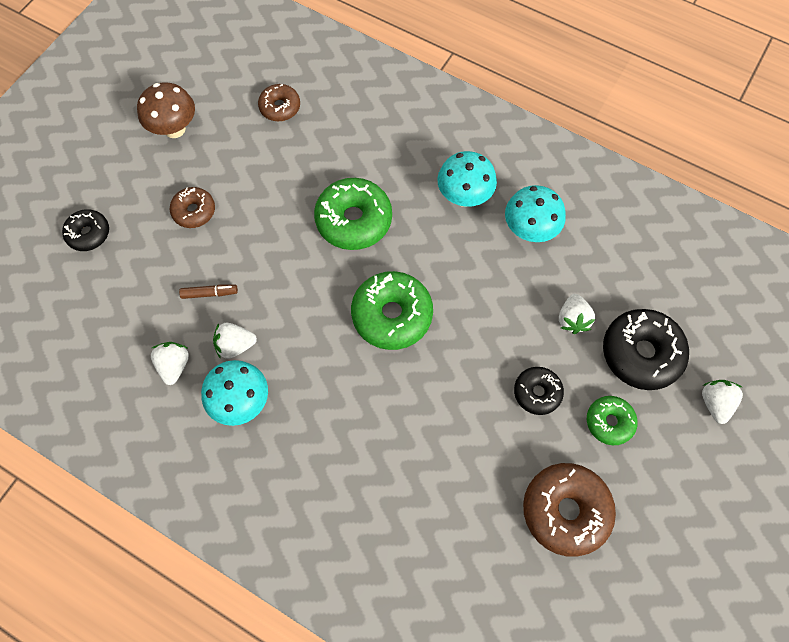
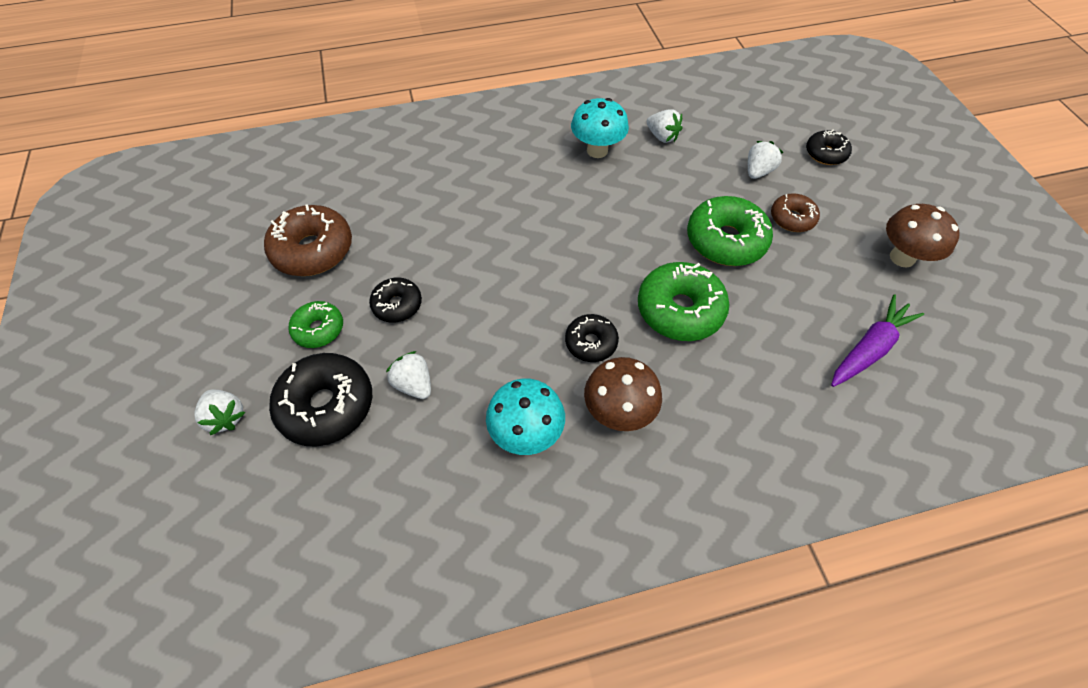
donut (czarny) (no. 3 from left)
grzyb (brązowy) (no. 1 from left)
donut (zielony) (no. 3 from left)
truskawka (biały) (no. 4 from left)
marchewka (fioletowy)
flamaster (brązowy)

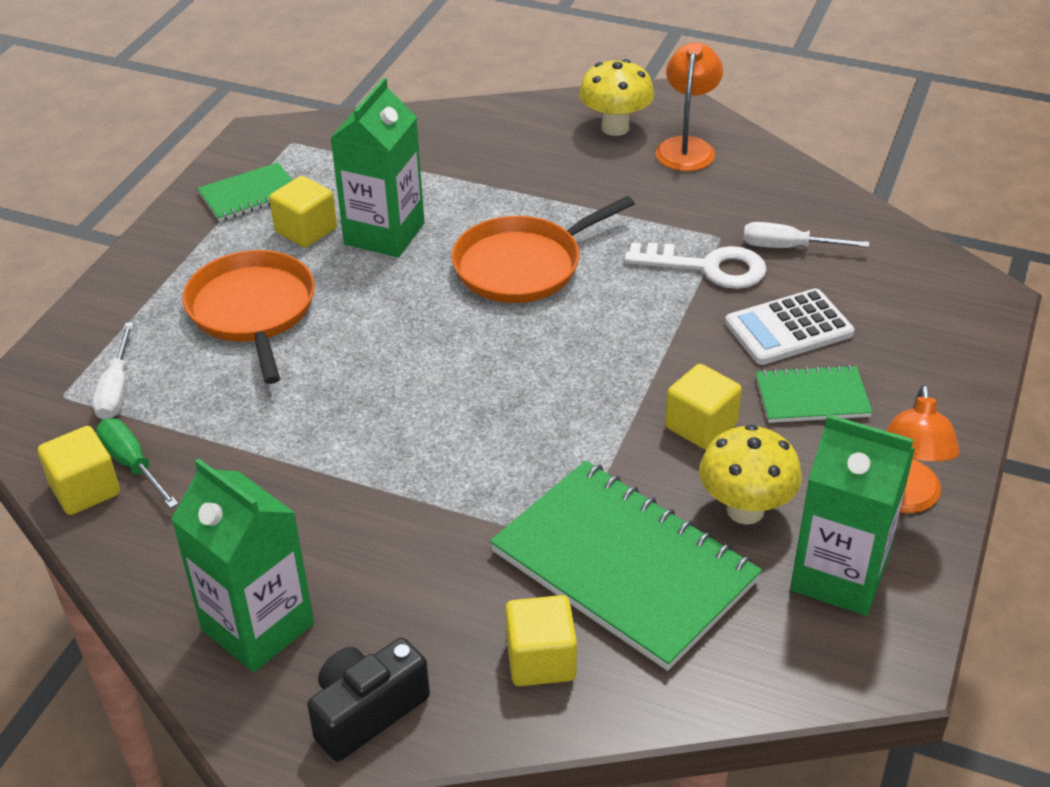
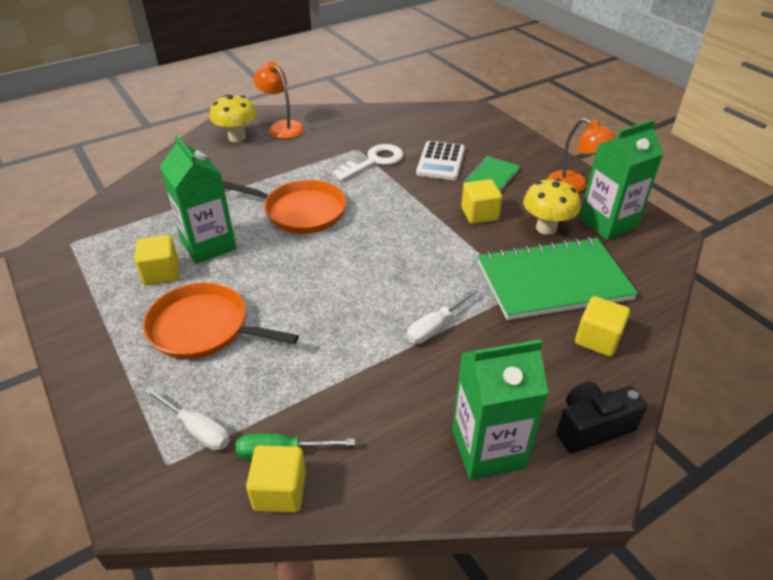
patelnia (pomarańczowy) (no. 2 from left)
śrubokręt (biały) (no. 2 from left)
aparat fotograficzny (czarny)
zeszyt (zielony) (no. 1 from left in the first image)

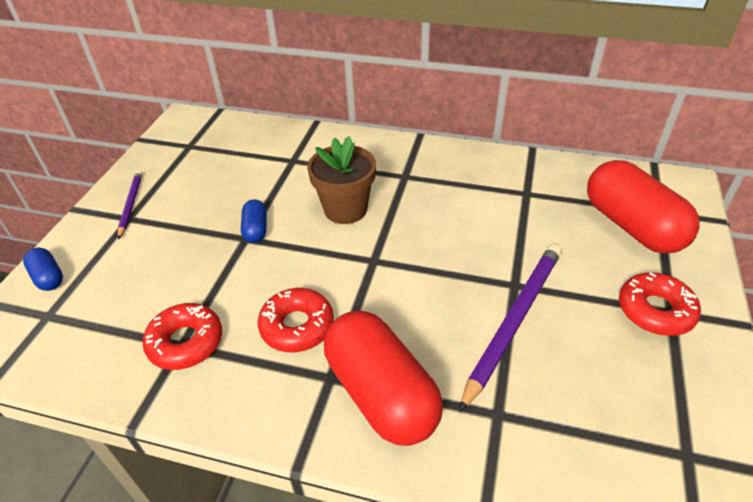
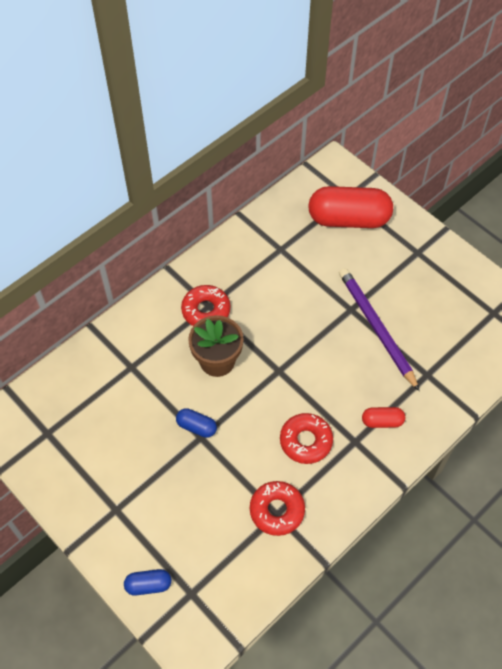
donut (czerwony) (no. 1 from left)
kapsułka (czerwony) (no. 2 from left)
ołówek (fioletowy) (no. 1 from left in the first image)

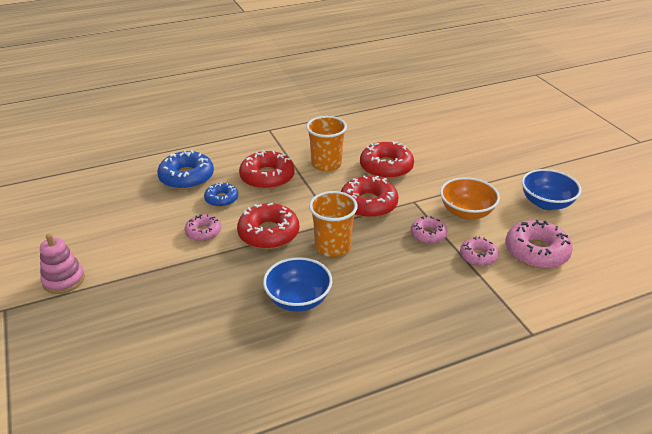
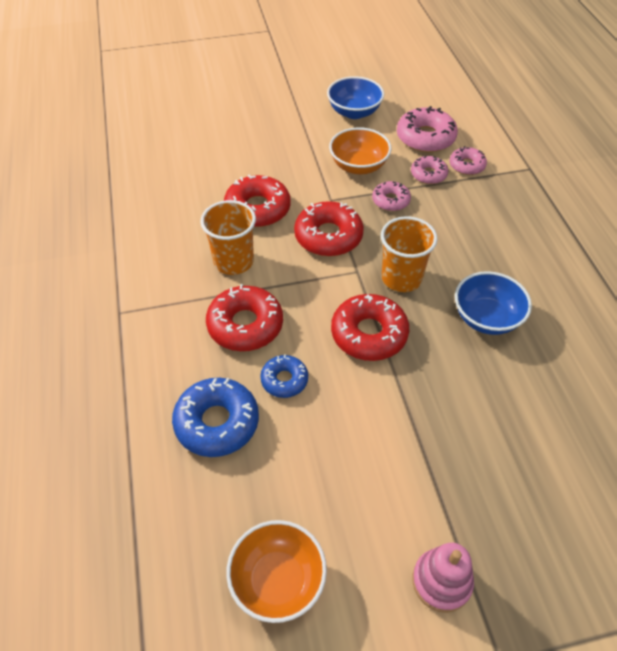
miska (pomarańczowy) (no. 1 from left)
donut (różowy) (no. 4 from left)

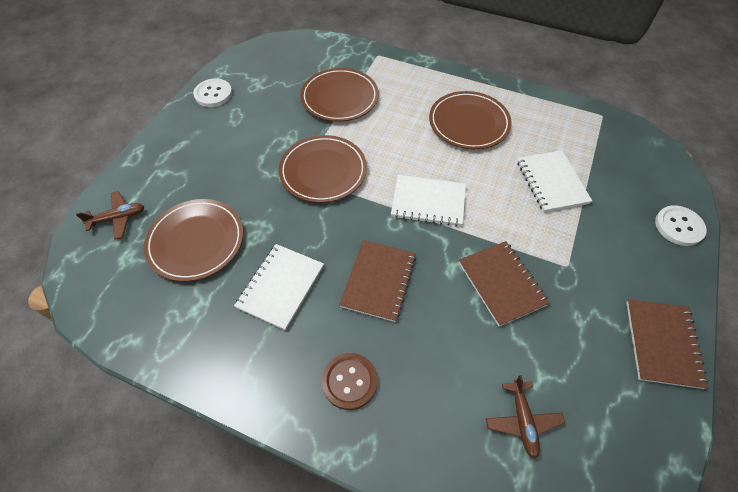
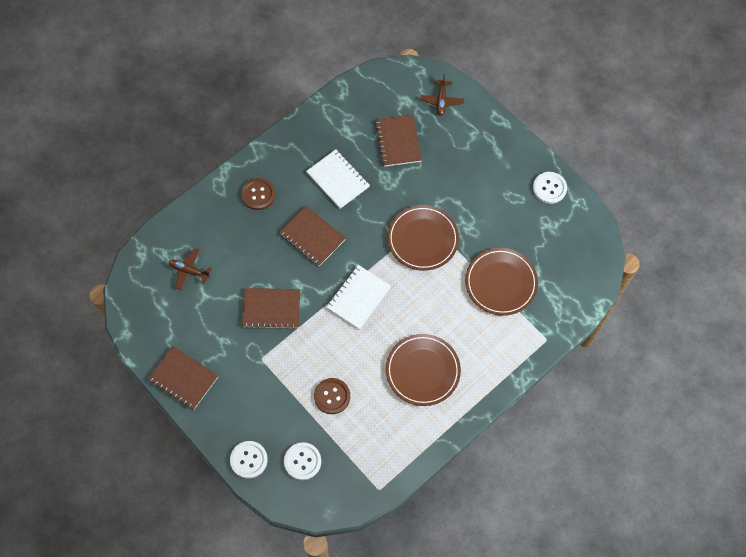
guzik (biały) (no. 2 from left)
guzik (brązowy) (no. 2 from left)
zeszyt (brązowy) (no. 4 from left)

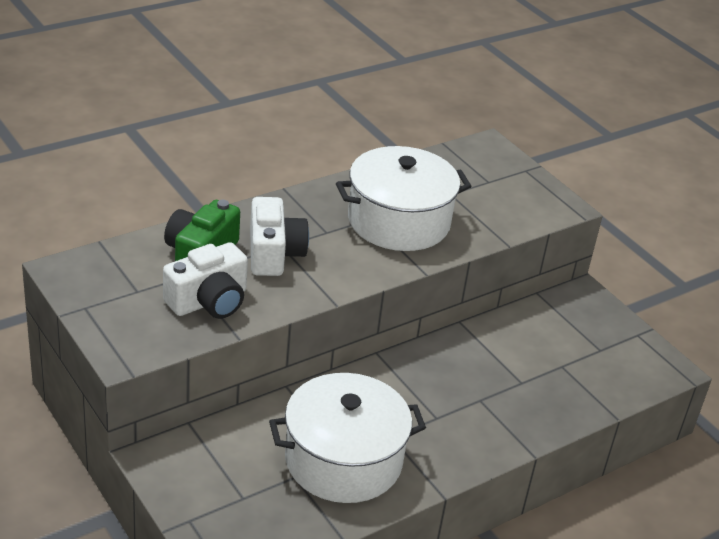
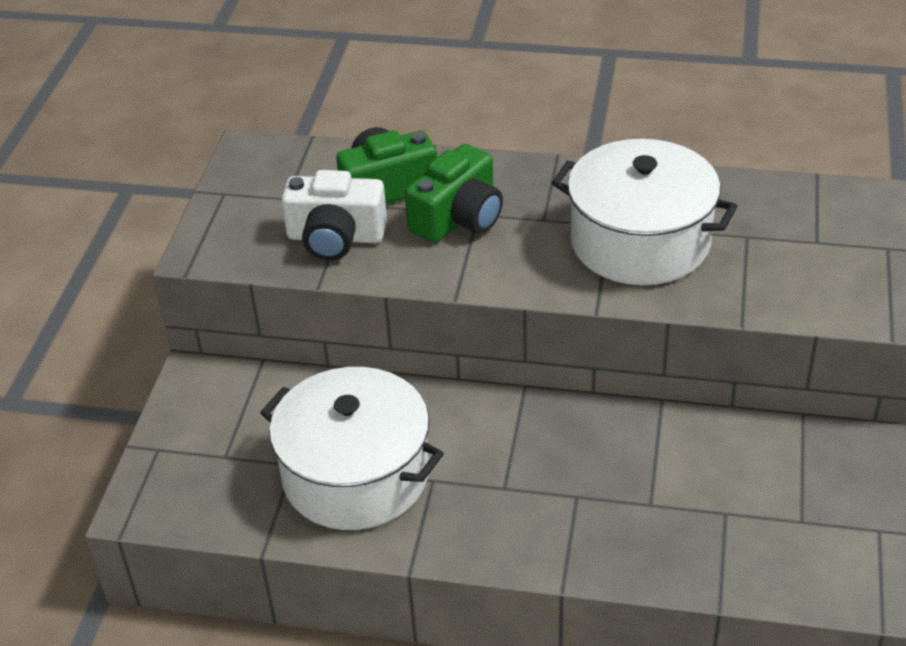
aparat fotograficzny (zielony) (no. 2 from left)

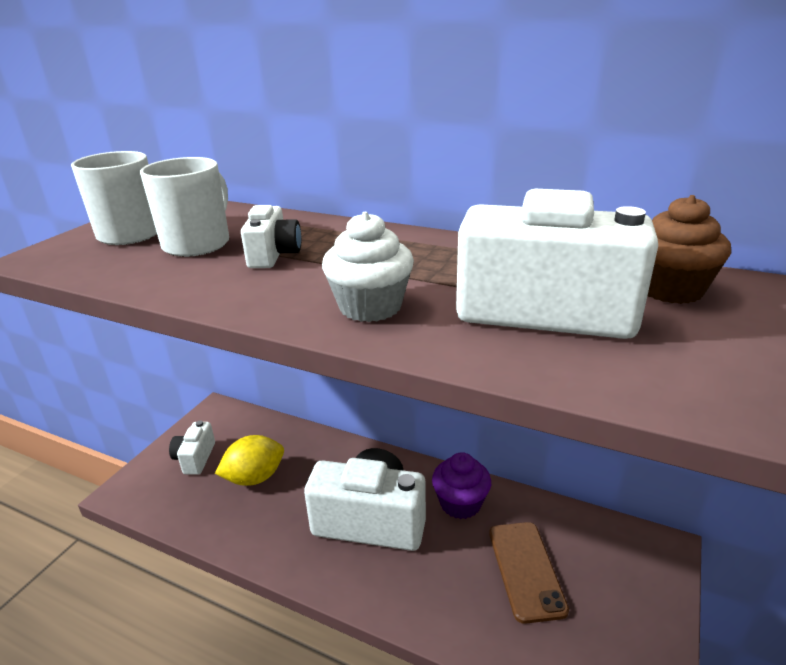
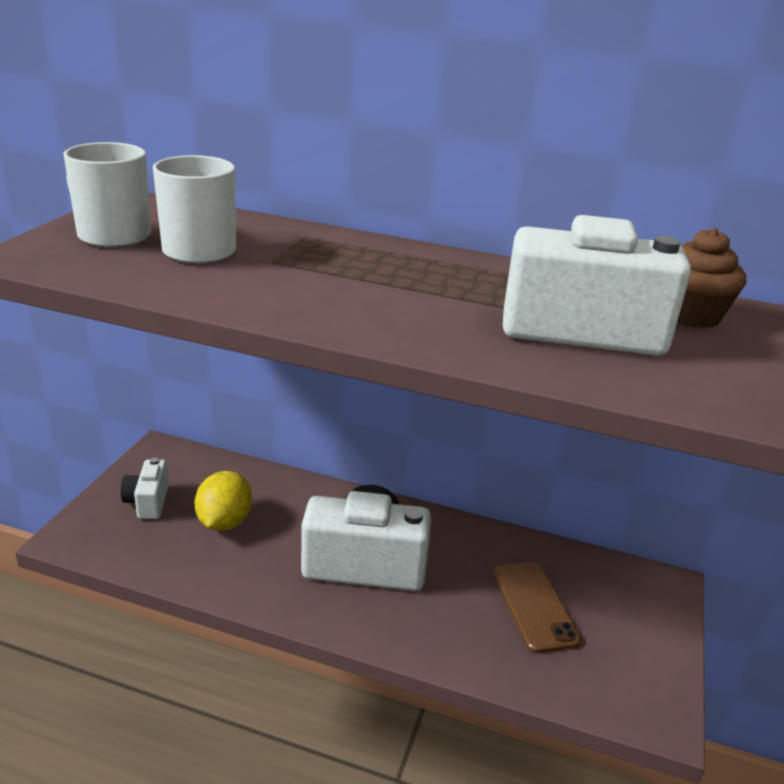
cytryna (żółty)
aparat fotograficzny (biały) (no. 2 from left in the first image)
muffinka (biały)
muffinka (fioletowy)

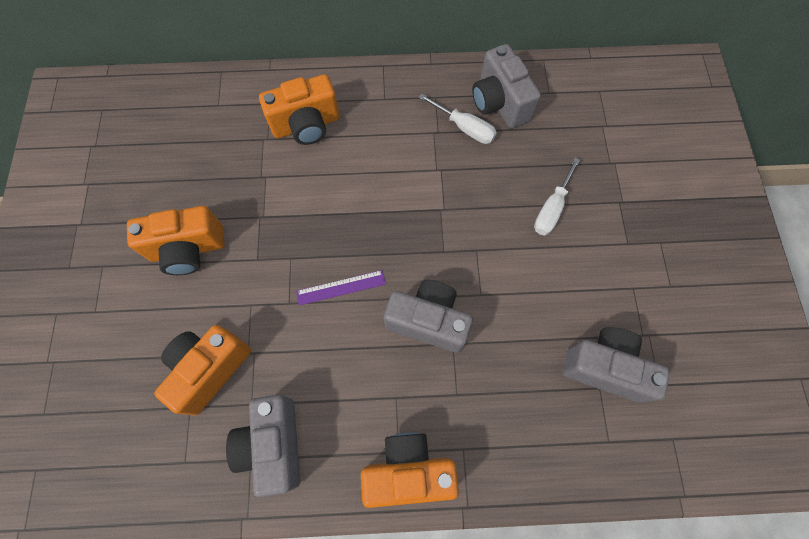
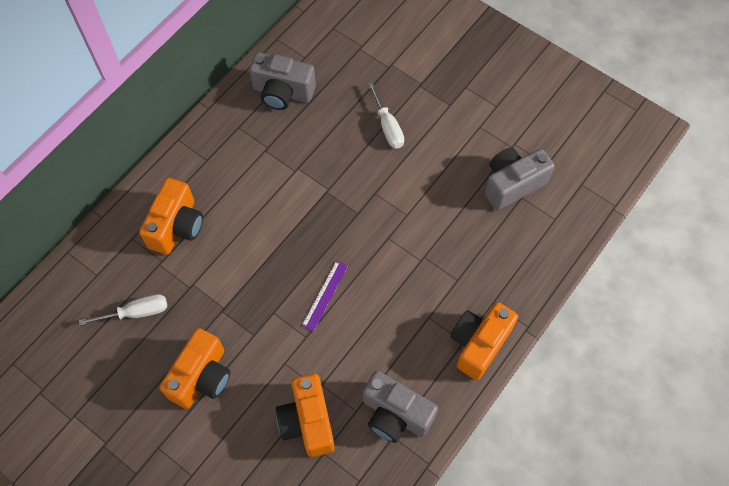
śrubokręt (biały) (no. 1 from left)
aparat fotograficzny (szary) (no. 2 from left in the first image)

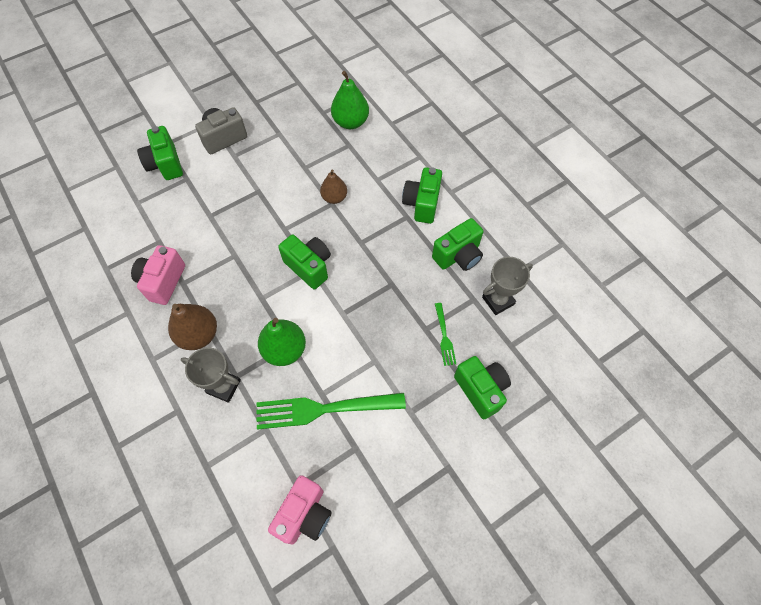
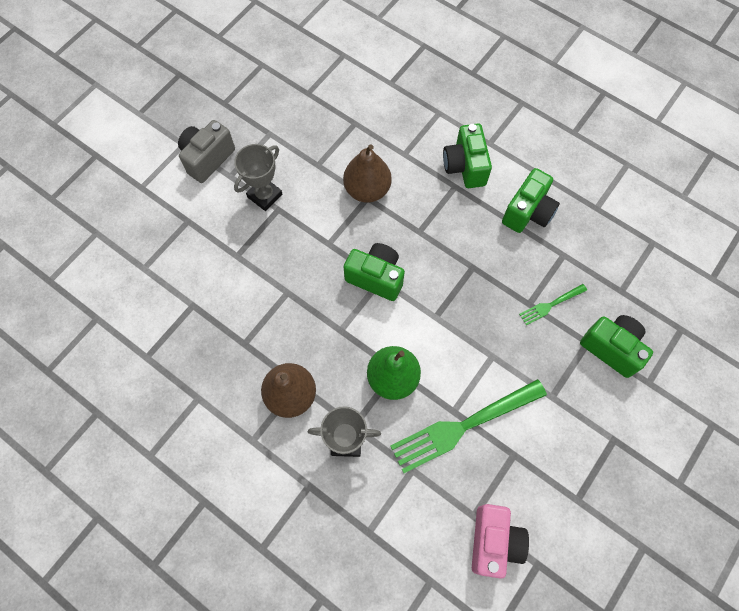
puchar (szary) (no. 1 from left)
gruszka (brązowy) (no. 2 from left)
widelec (zielony) (no. 2 from left)
aparat fotograficzny (różowy) (no. 1 from left in the first image)
aparat fotograficzny (zielony) (no. 1 from left in the first image)
gruszka (zielony) (no. 2 from left in the first image)

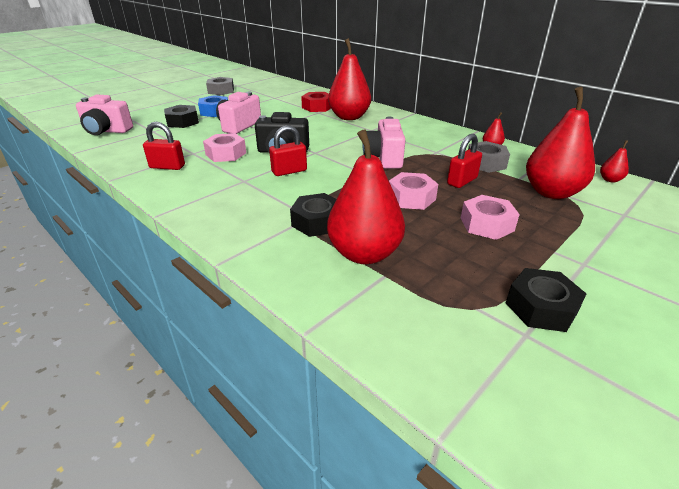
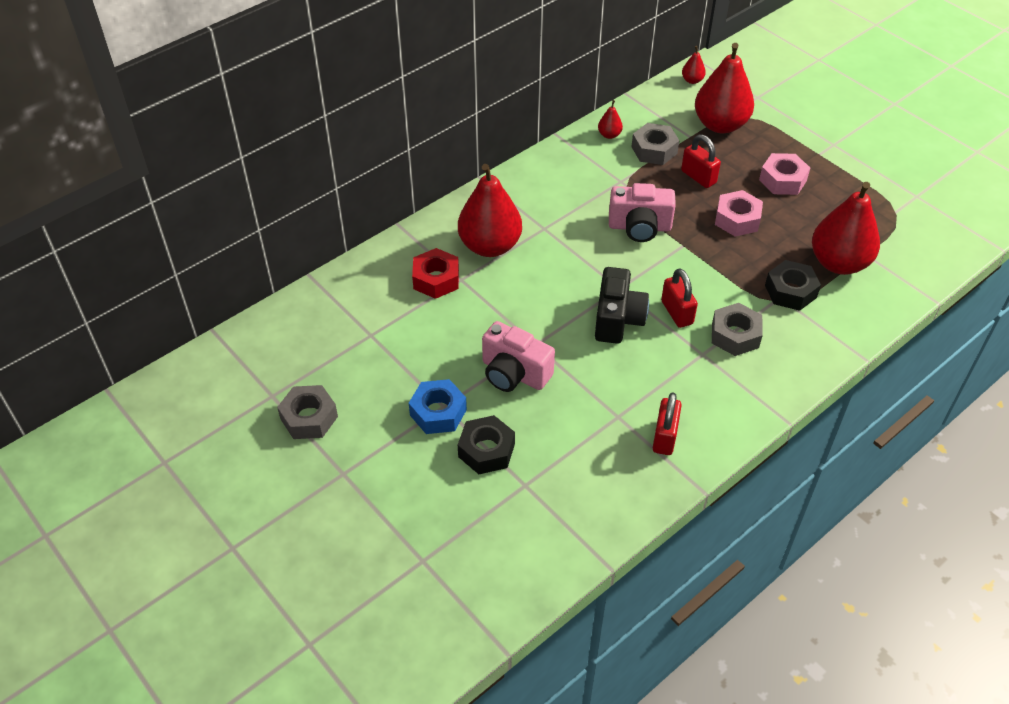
nakrętka (szary) (no. 3 from left)
aparat fotograficzny (różowy) (no. 1 from left in the first image)
nakrętka (różowy) (no. 1 from left in the first image)
nakrętka (czarny) (no. 3 from left in the first image)

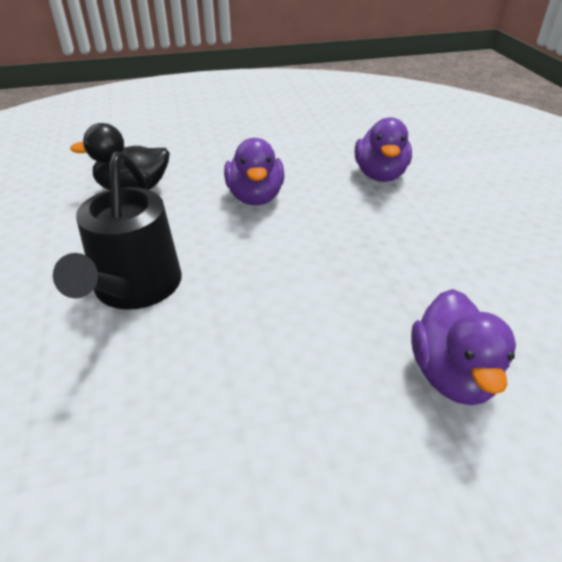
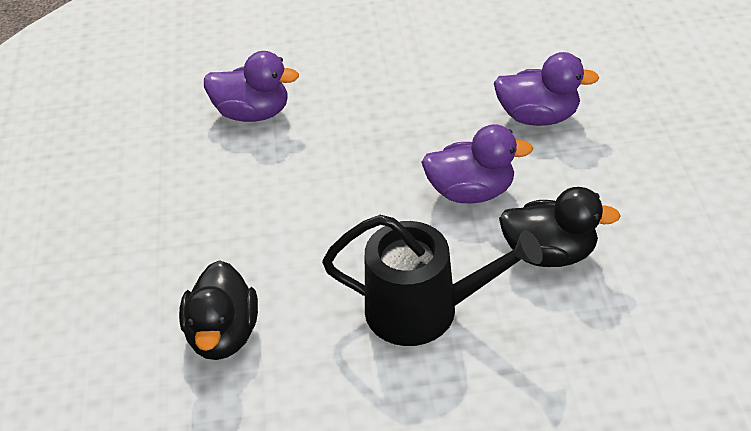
kaczka (fioletowy) (no. 2 from left)
kaczka (czarny) (no. 2 from left)

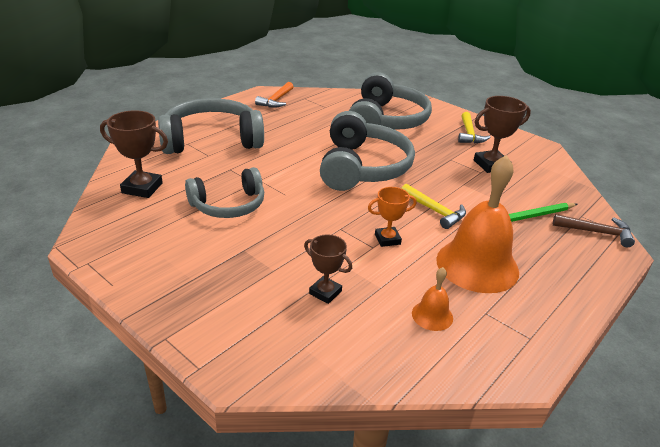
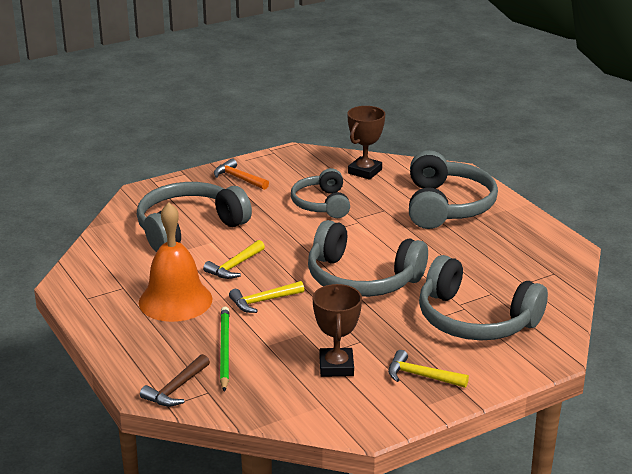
słuchawki (szary) (no. 1 from left)
młotek (żółty) (no. 1 from left)
młotek (pomarańczowy)
dzwonek (pomarańczowy) (no. 1 from left in the first image)

